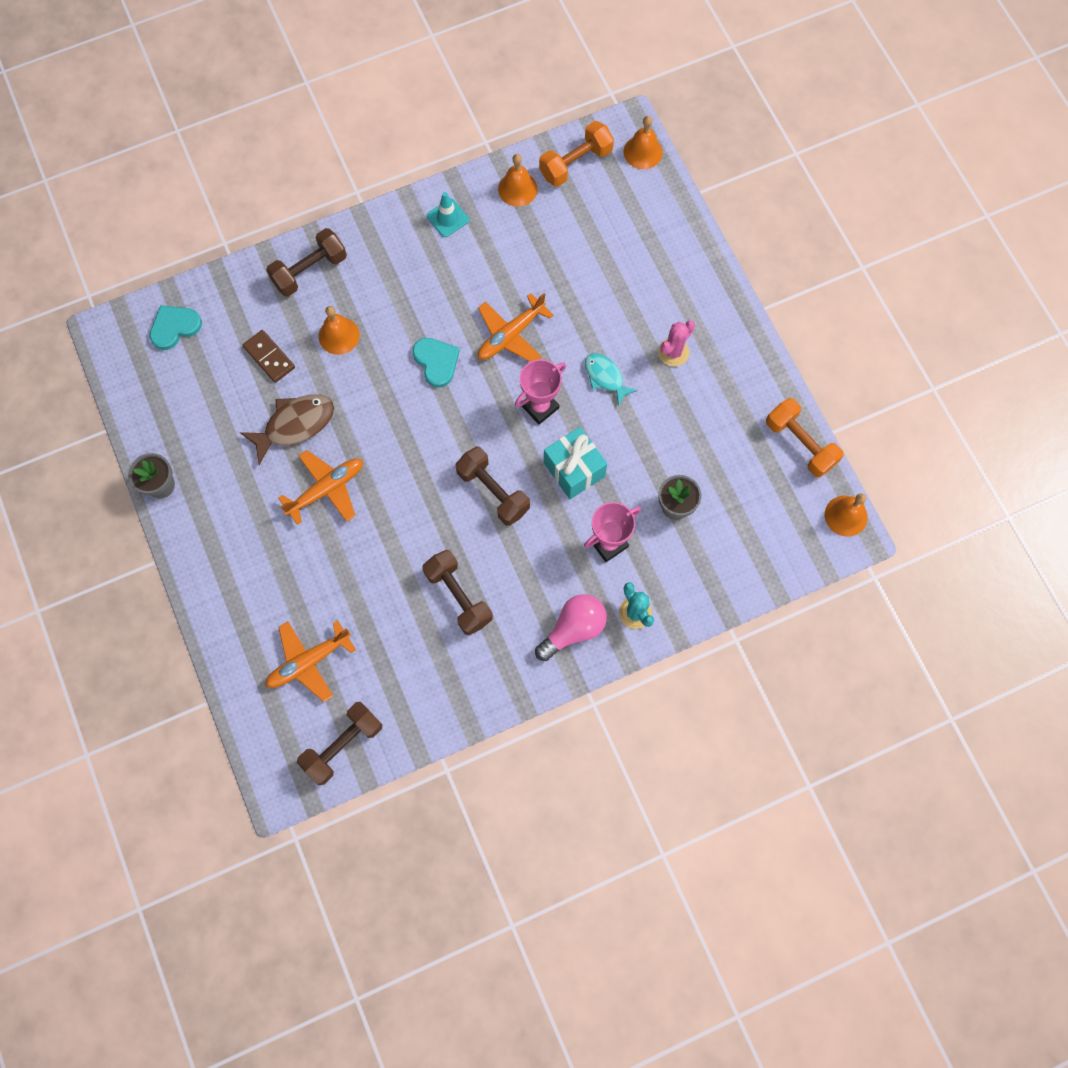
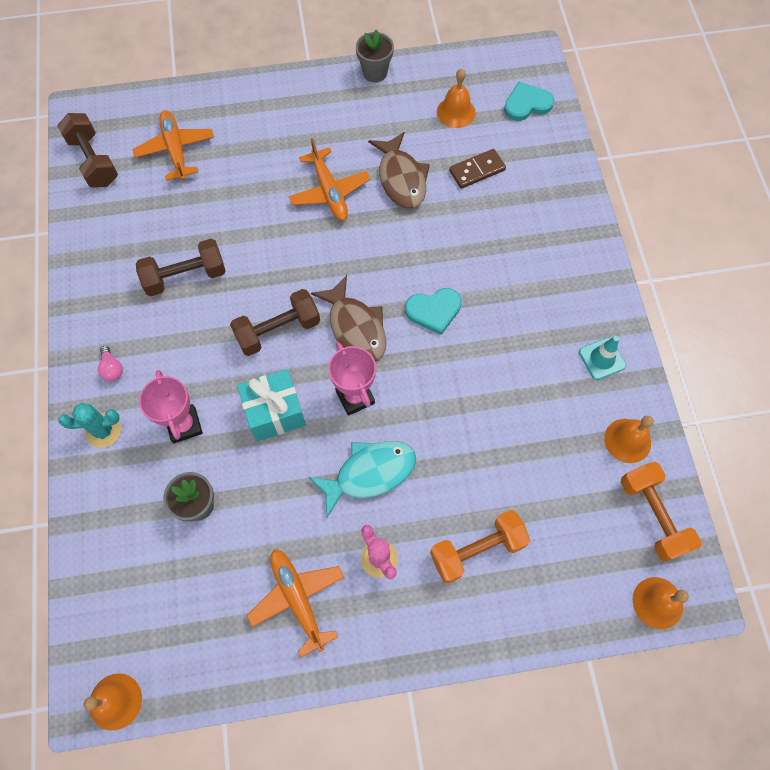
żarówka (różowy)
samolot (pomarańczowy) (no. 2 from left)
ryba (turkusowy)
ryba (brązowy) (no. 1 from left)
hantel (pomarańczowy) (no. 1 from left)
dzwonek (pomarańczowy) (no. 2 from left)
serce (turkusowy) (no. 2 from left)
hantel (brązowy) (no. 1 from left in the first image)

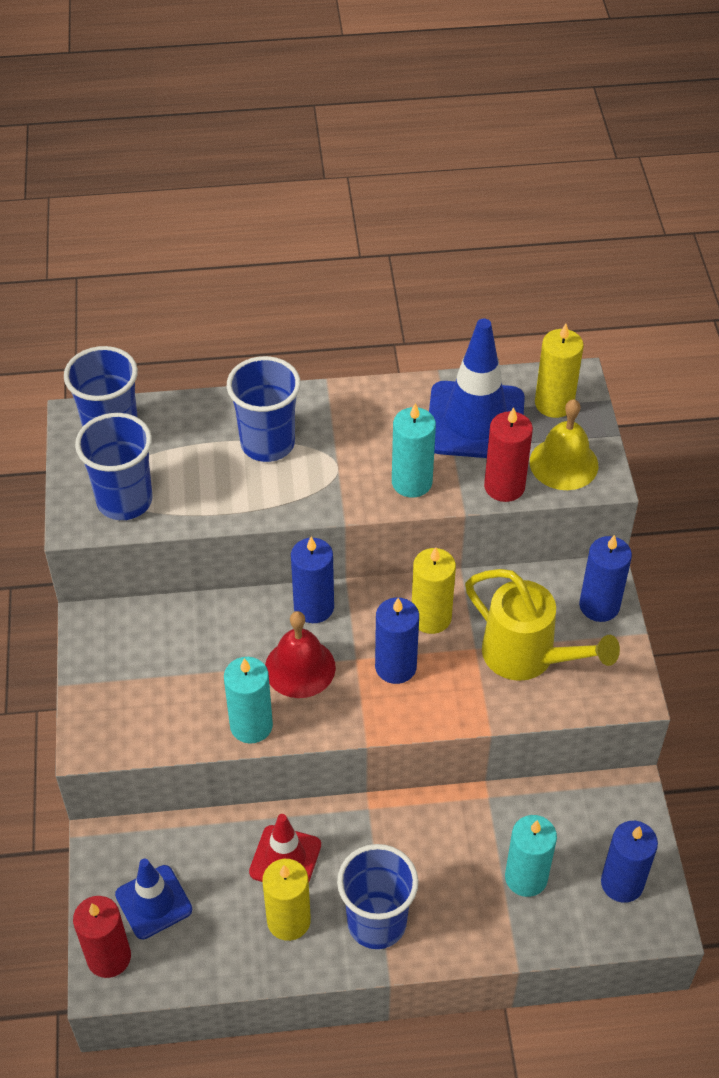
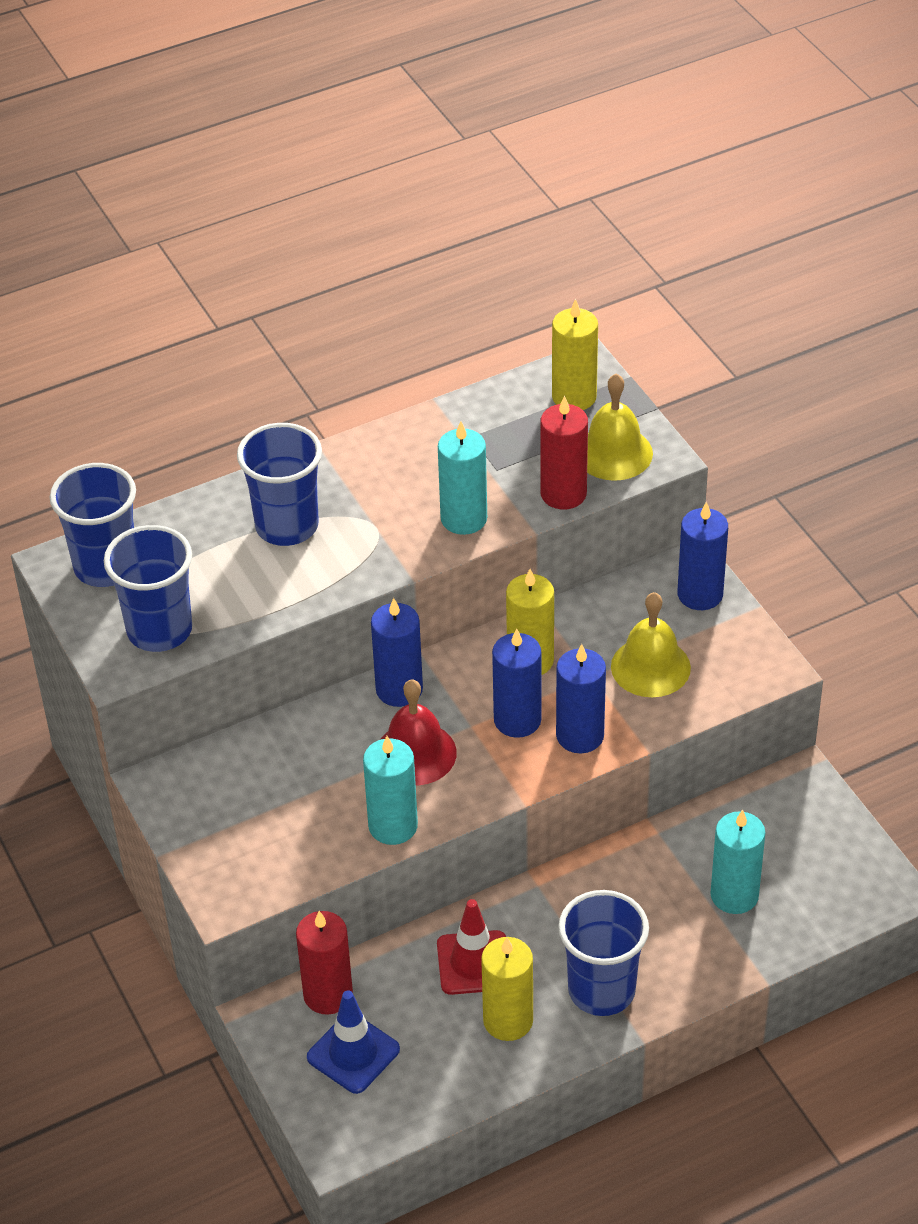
świeca (czerwony) (no. 1 from left)
świeca (niebieski) (no. 3 from left)
dzwonek (żółty) (no. 2 from left)
pachołek (niebieski) (no. 2 from left in the first image)

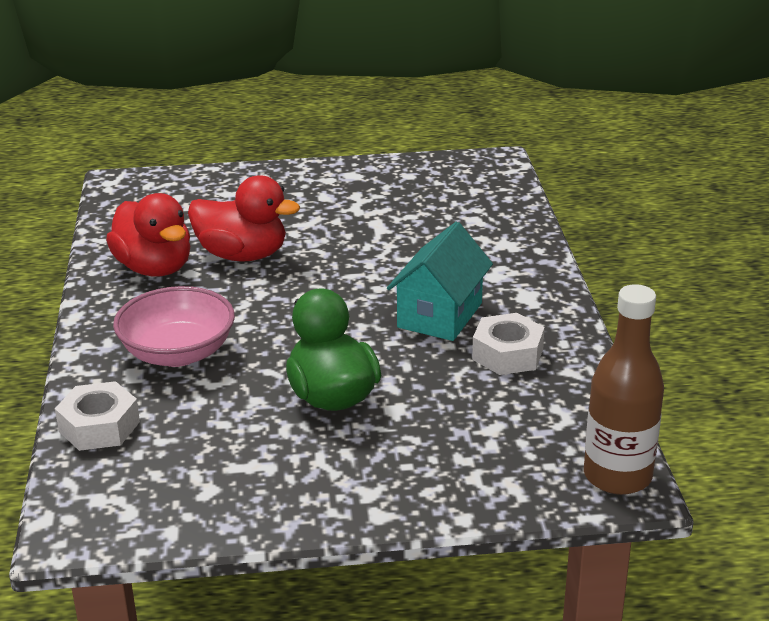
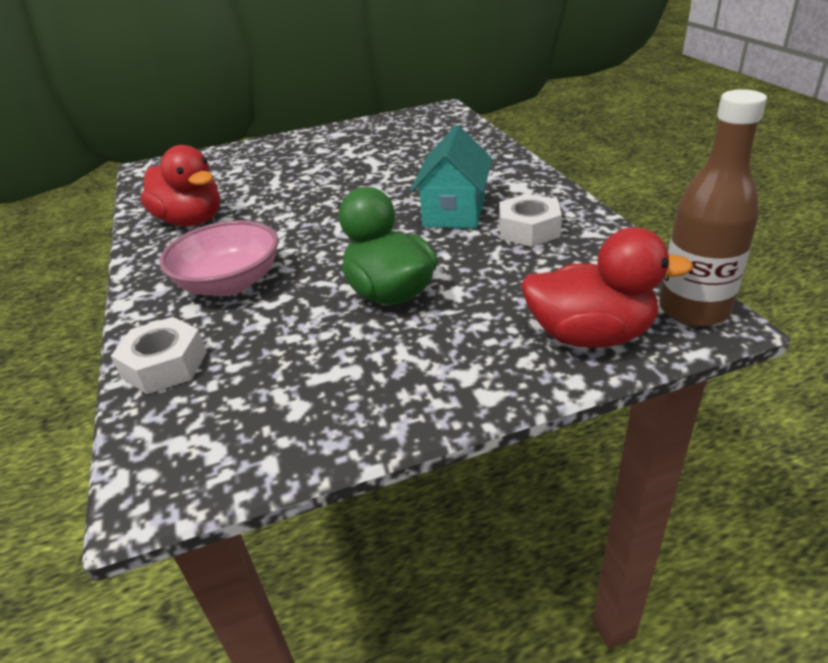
kaczka (czerwony) (no. 2 from left)

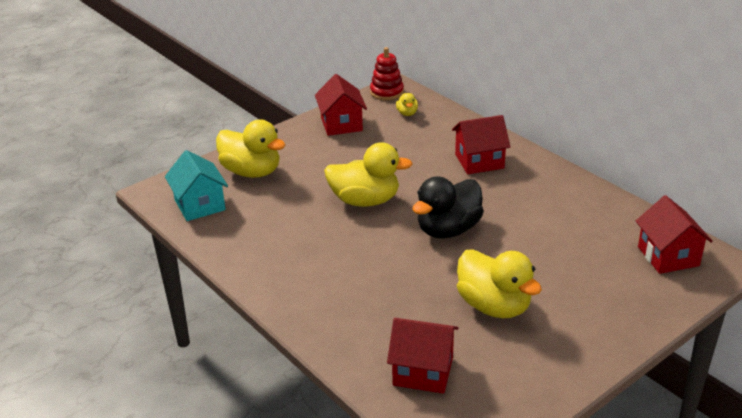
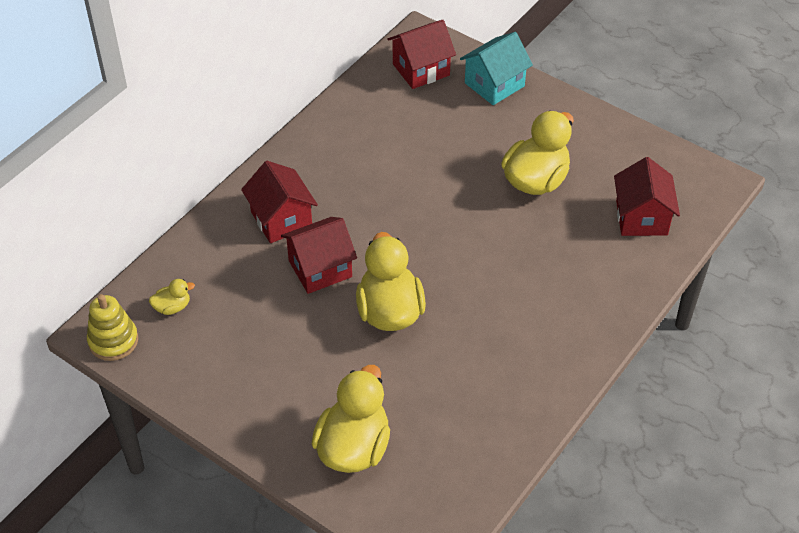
zabawka nakładanka (żółty)
domek (czerwony) (no. 2 from left)
domek (turkusowy)
kaczka (czarny)

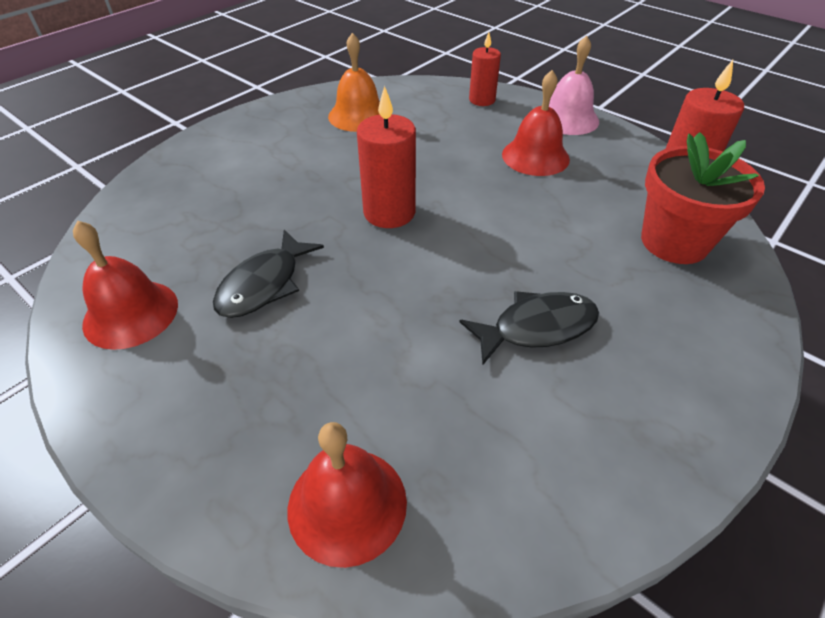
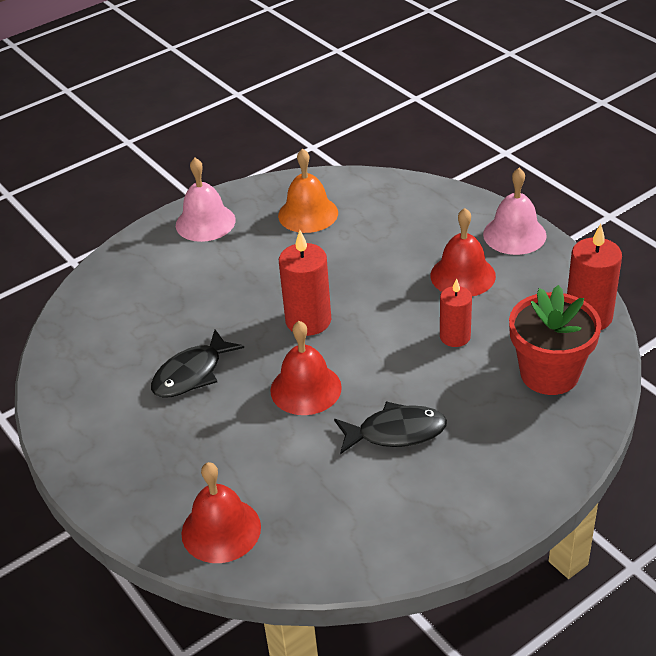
dzwonek (różowy) (no. 1 from left)
dzwonek (czerwony) (no. 2 from left)
świeca (czerwony) (no. 2 from left)

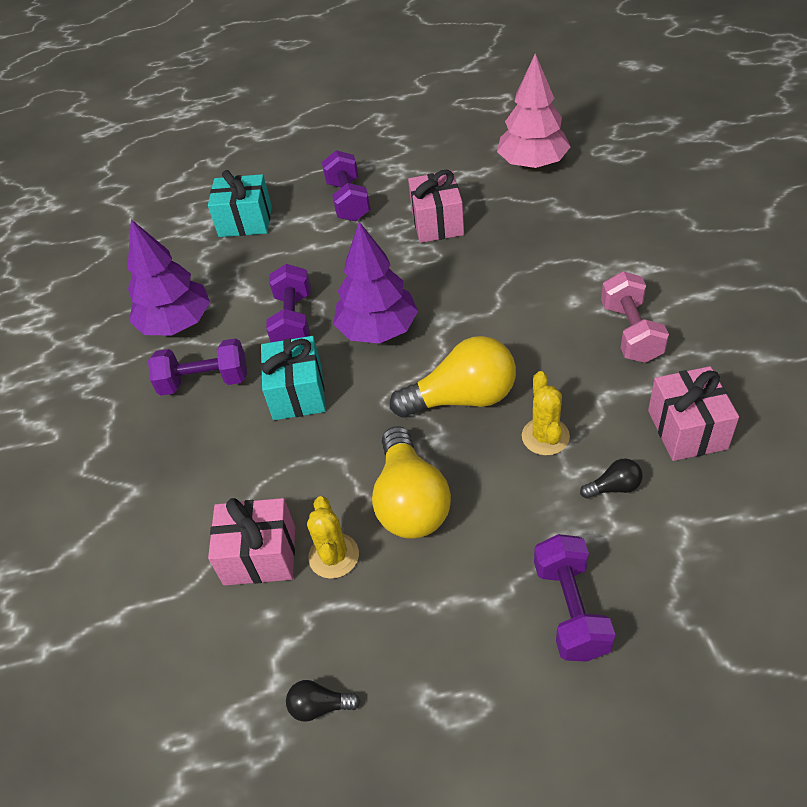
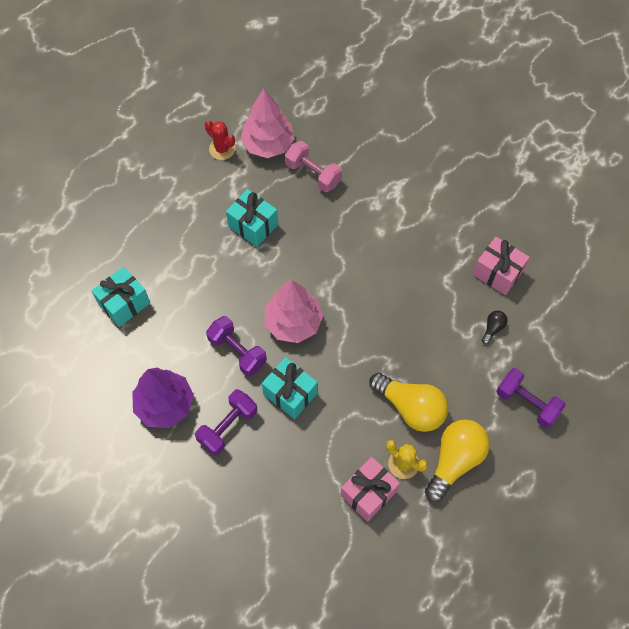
kaktus (czerwony)
prezent (turkusowy) (no. 2 from left)
drzewko (różowy) (no. 2 from left)
hantel (różowy)
żarówka (żółty) (no. 2 from left)
żarówka (czarny) (no. 1 from left in the first image)
hantel (fioletowy) (no. 3 from left in the first image)
kaktus (żółty) (no. 2 from left in the first image)

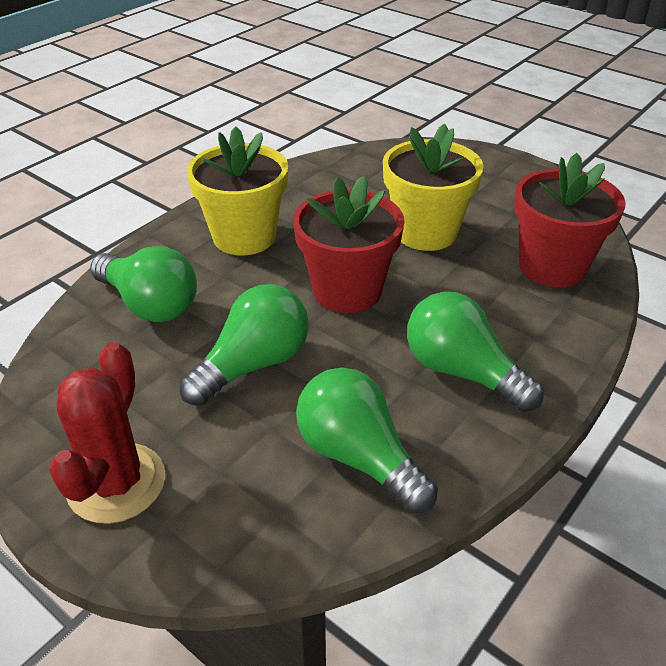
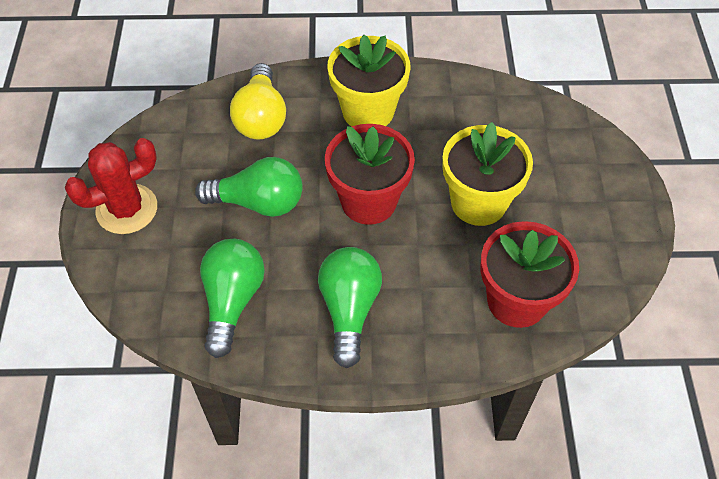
żarówka (żółty)

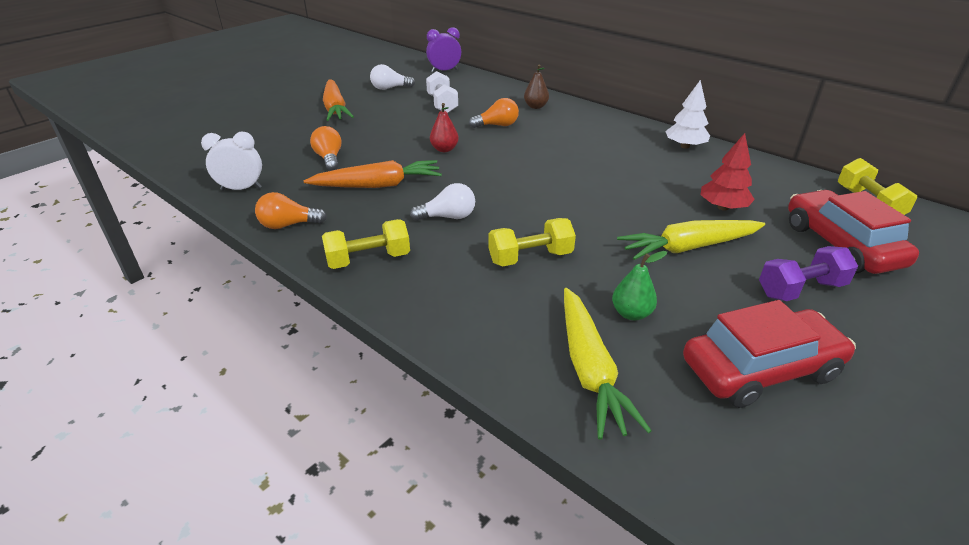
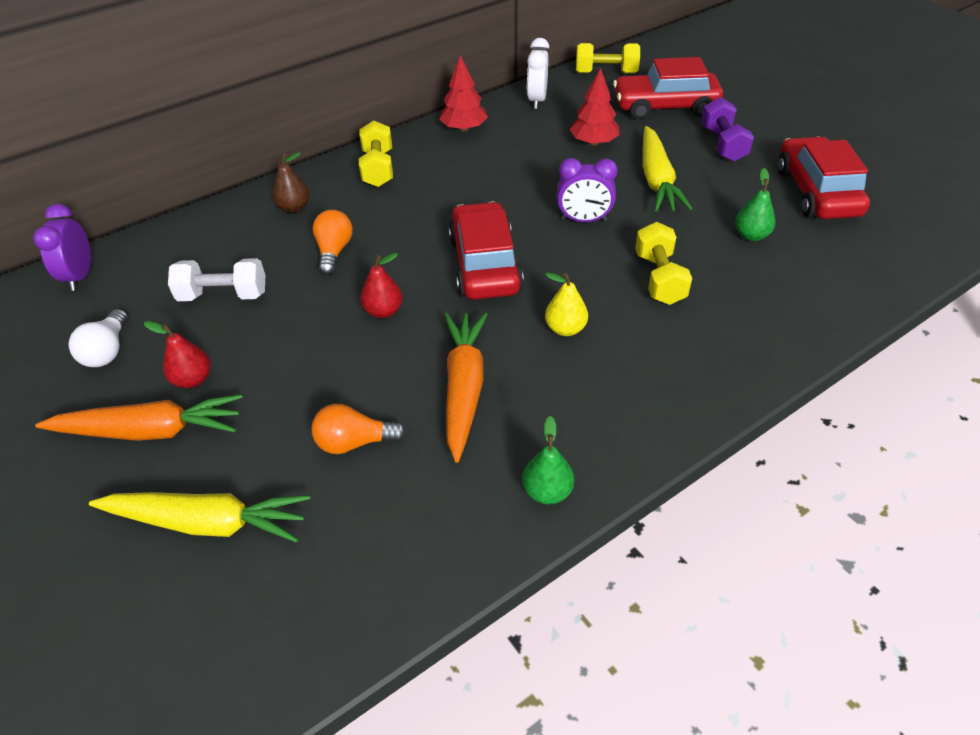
marchewka (żółty) (no. 1 from left)
gruszka (czerwony) (no. 1 from left)
hantel (żółty) (no. 1 from left)
drzewko (czerwony) (no. 1 from left)
samochód (czerwony) (no. 1 from left)
gruszka (zielony) (no. 1 from left)
budzik (biały)
gruszka (żółty)
budzik (fioletowy) (no. 2 from left)

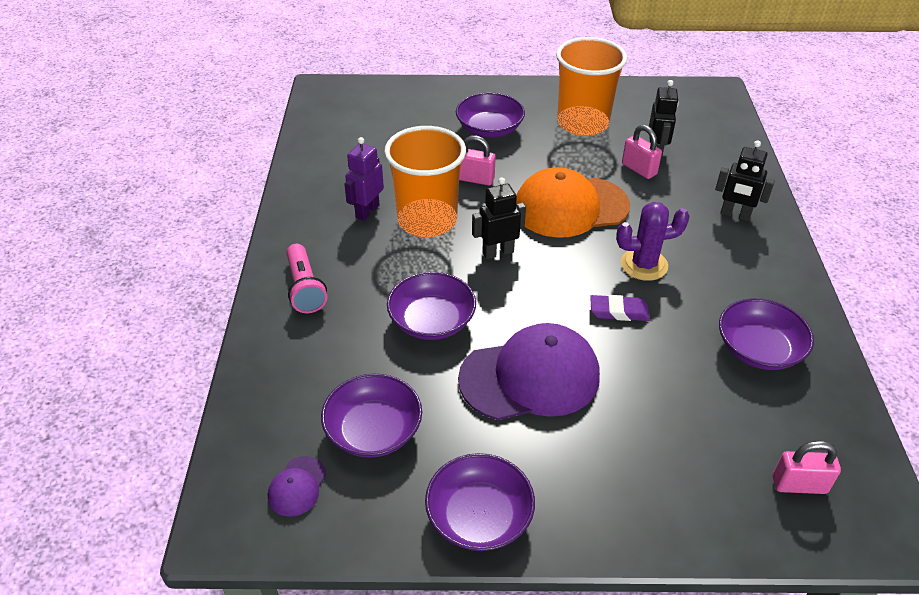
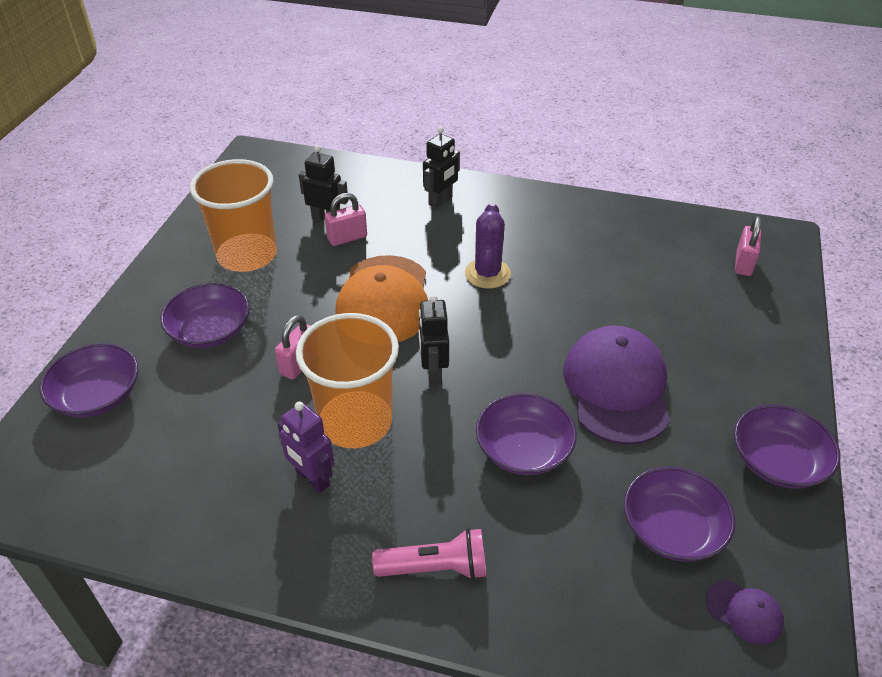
miska (fioletowy) (no. 1 from left)
gumka do mazania (fioletowy)

